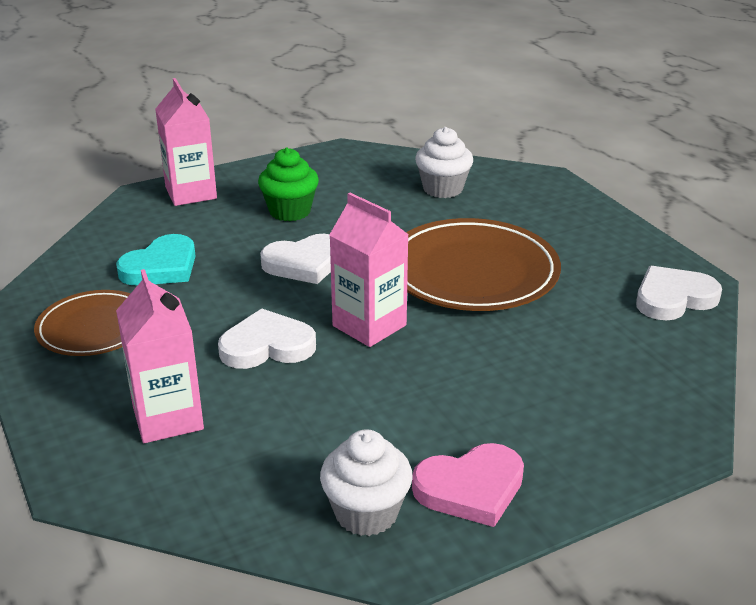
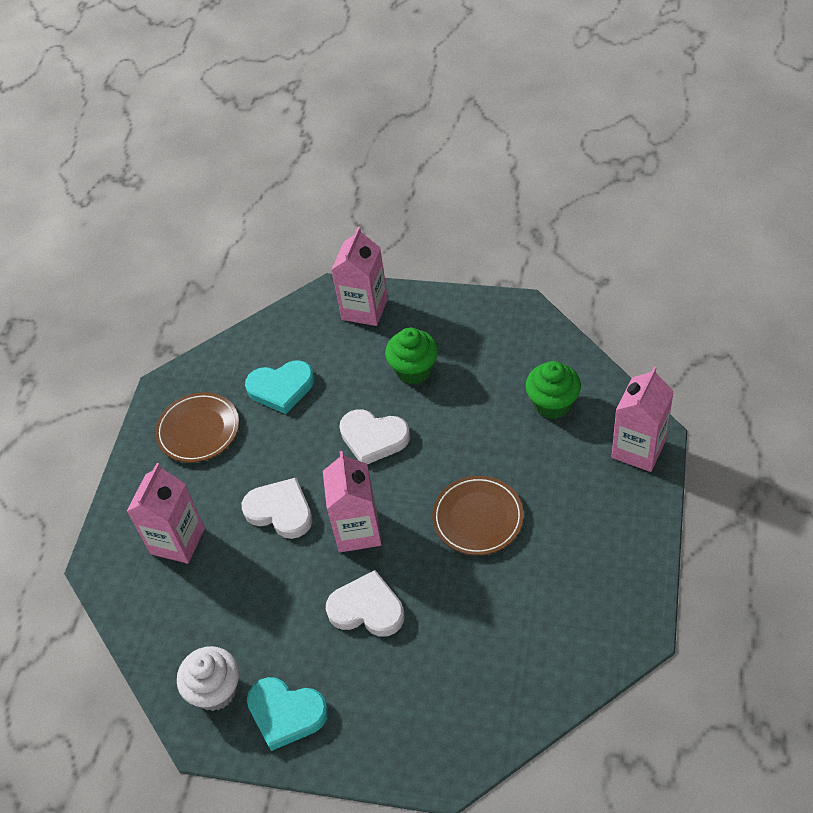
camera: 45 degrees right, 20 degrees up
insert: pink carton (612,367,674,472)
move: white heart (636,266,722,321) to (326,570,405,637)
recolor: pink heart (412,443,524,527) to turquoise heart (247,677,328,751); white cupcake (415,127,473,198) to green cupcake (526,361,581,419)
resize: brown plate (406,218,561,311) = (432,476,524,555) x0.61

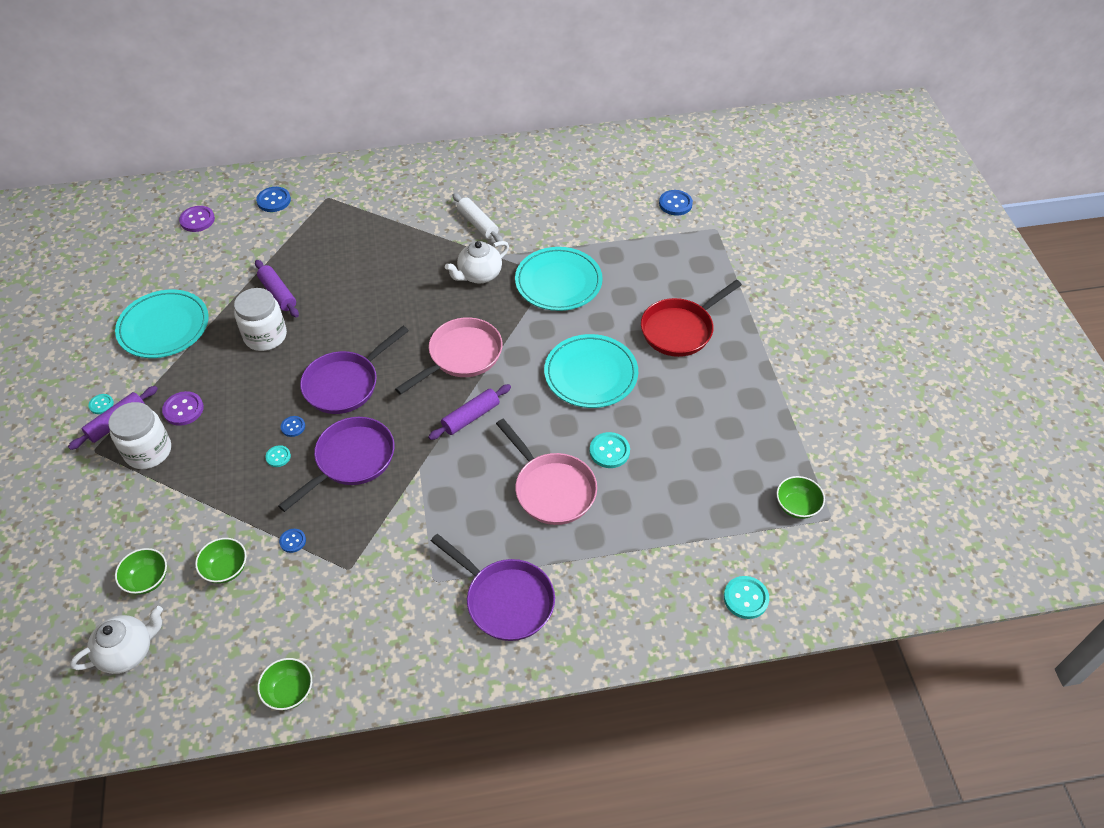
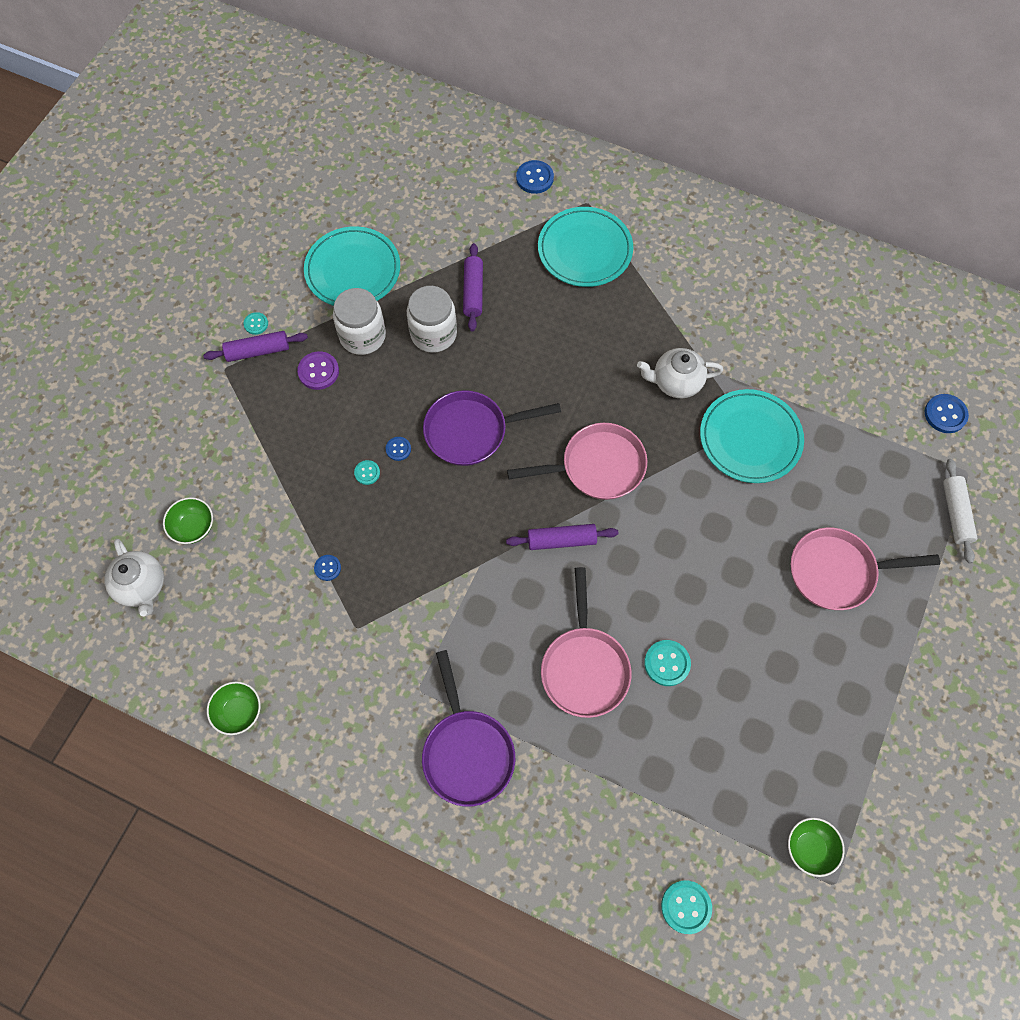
camera: 35 degrees right, 15 degrees up
delete: purple button (179,206,215,232); green bowl (195,538,247,584); purple pan (278,417,394,512)
move: white jar (109,402,171,469) to (333,288,386,355); white rolling pin (452,193,503,242) to (943,459,977,564); turquoise plate (544,334,638,408) to (538,207,633,287)
recolor: red pan (641,280,742,357) to pink pan (791,527,940,610)
rotate: white teapot (70,606,163,674) = (104,539,164,616) 60 degrees clockwise

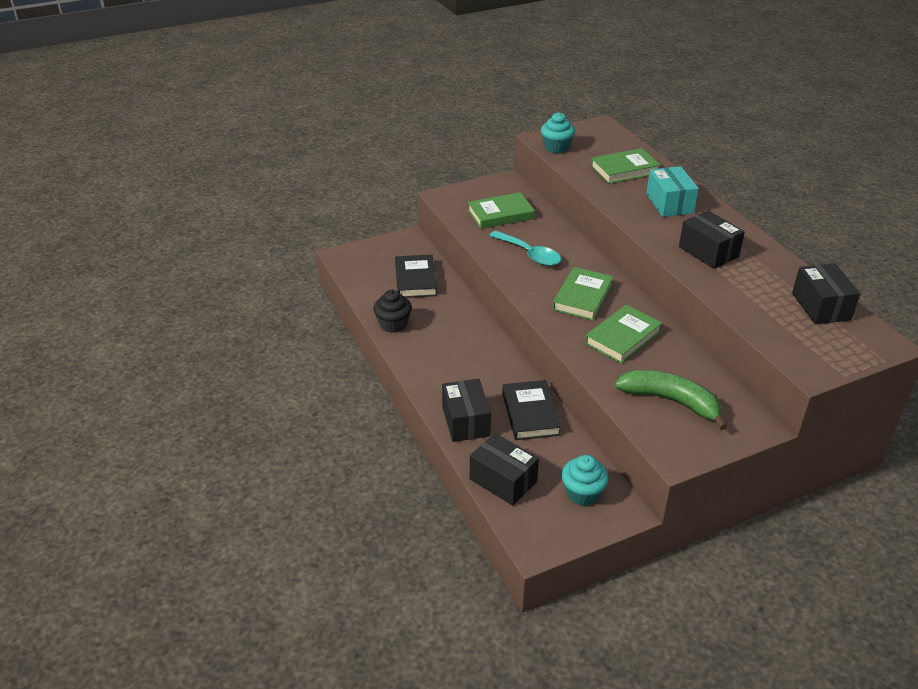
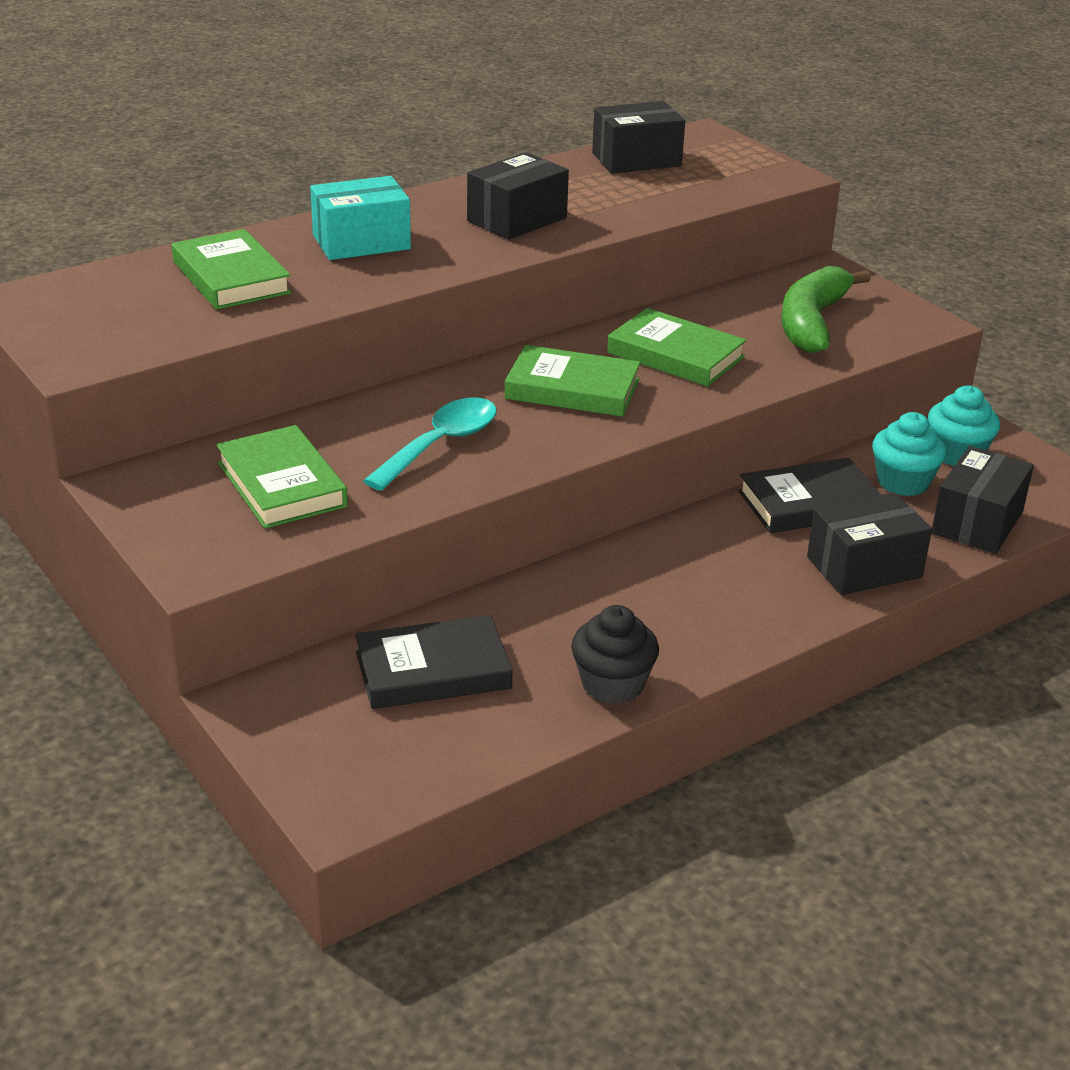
camera: 100 degrees left, 5 degrees down
move: turquoise cupcake (541,112,575,153) to (872,412,946,496)

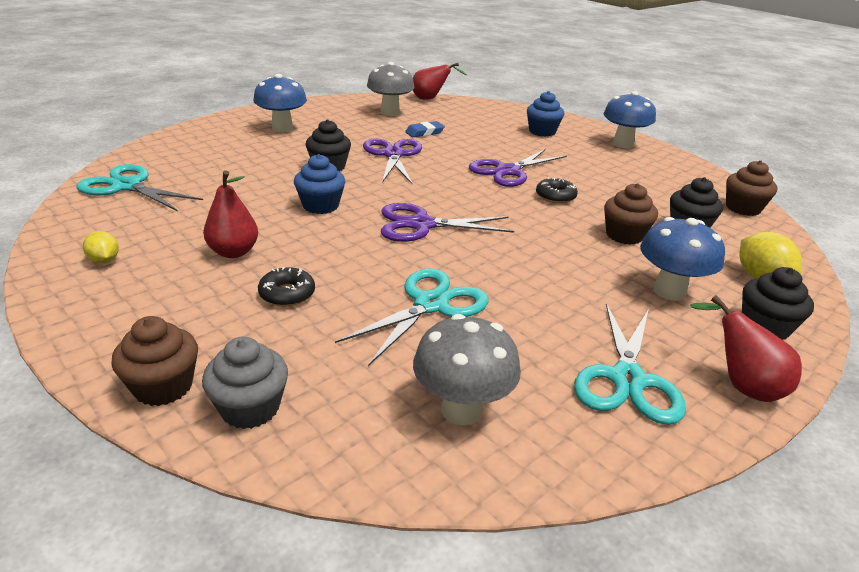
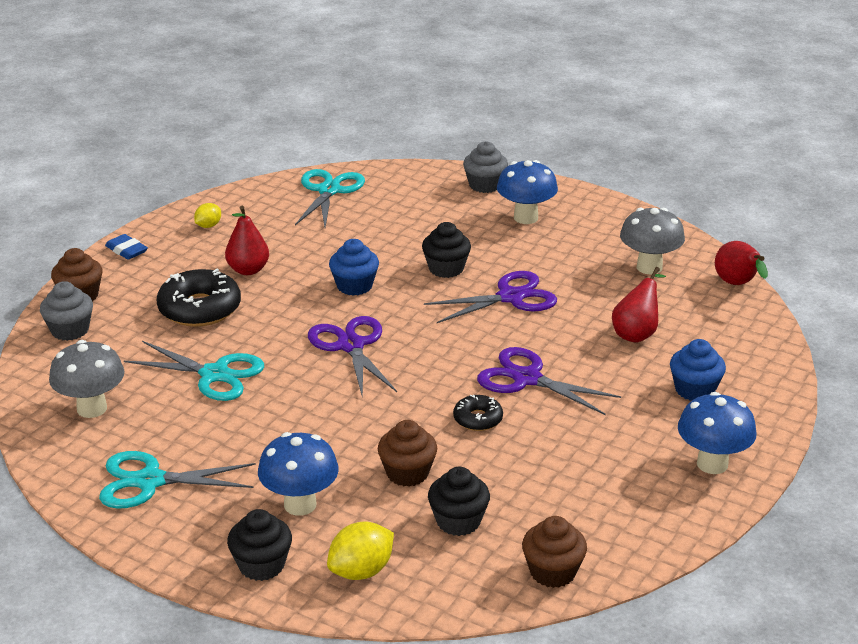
camera: 75 degrees right, 0 degrees up
insert: grey cupcake (463,141,508,193)
move: blue eraser (405,121,445,137) to (105,234,148,260); red pear (690,295,802,402) to (612,267,666,343)
resize: black donut (258,267,315,306) = (157,269,241,327) x1.86

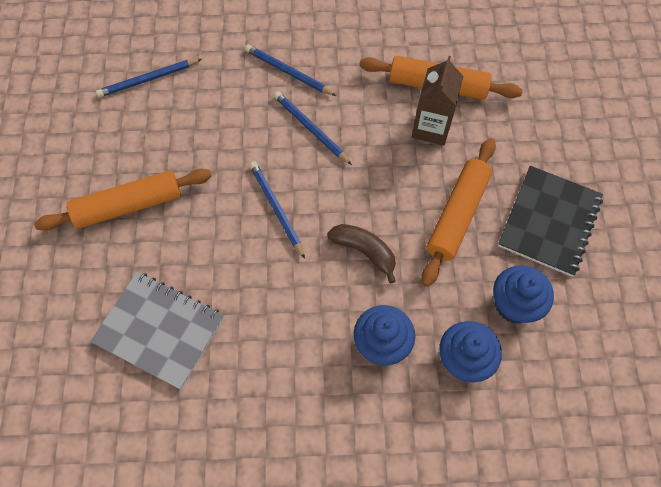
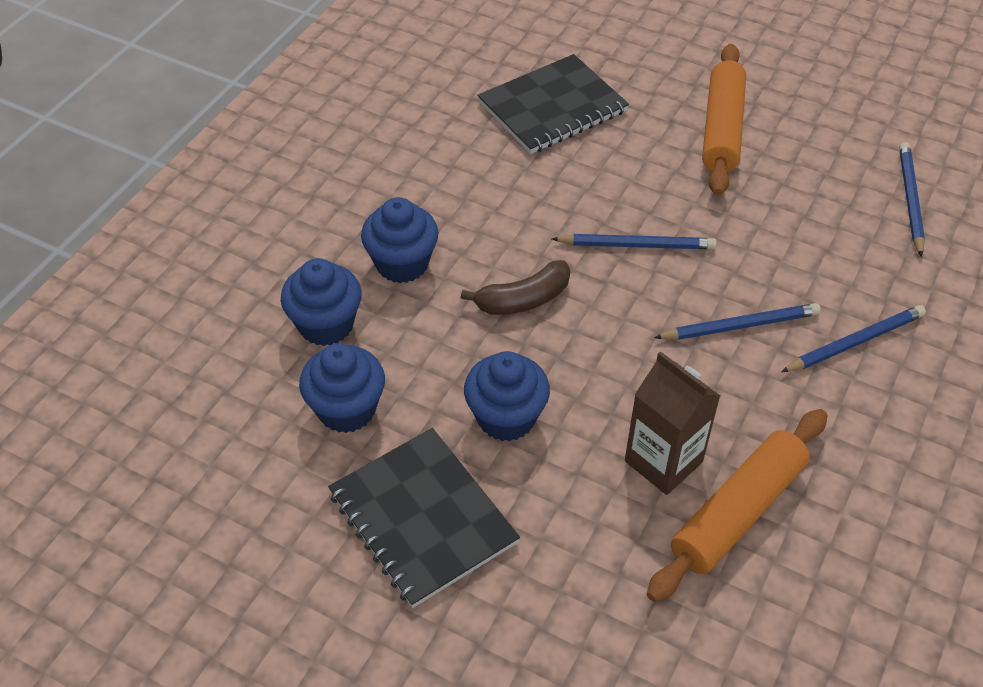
camera: 120 degrees right, 15 degrees down
replace: orange rolling pin (421,138,496,287) to blue cupcake (464,351,550,441)
recolor: grey notebook (90,272,224,390) to black notebook (477,54,629,154)

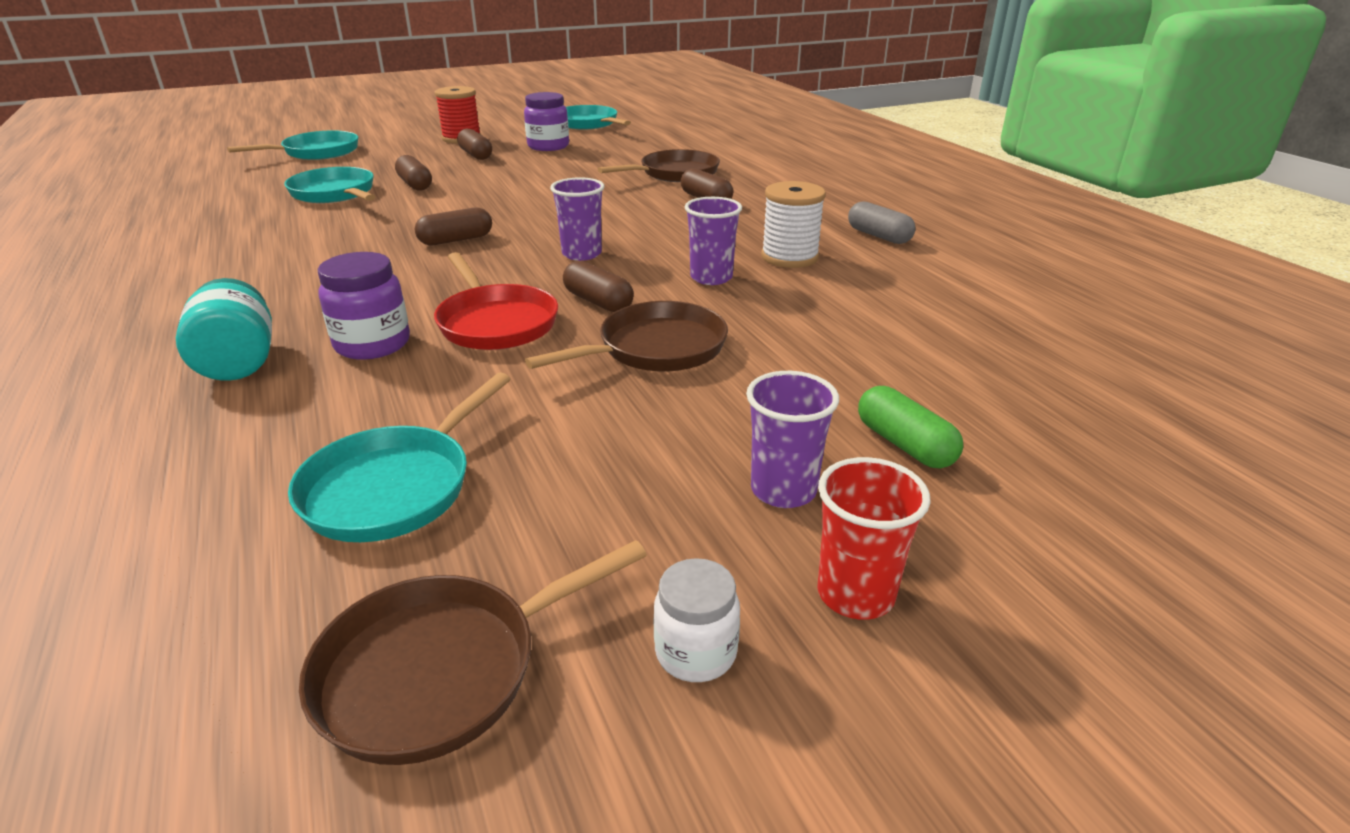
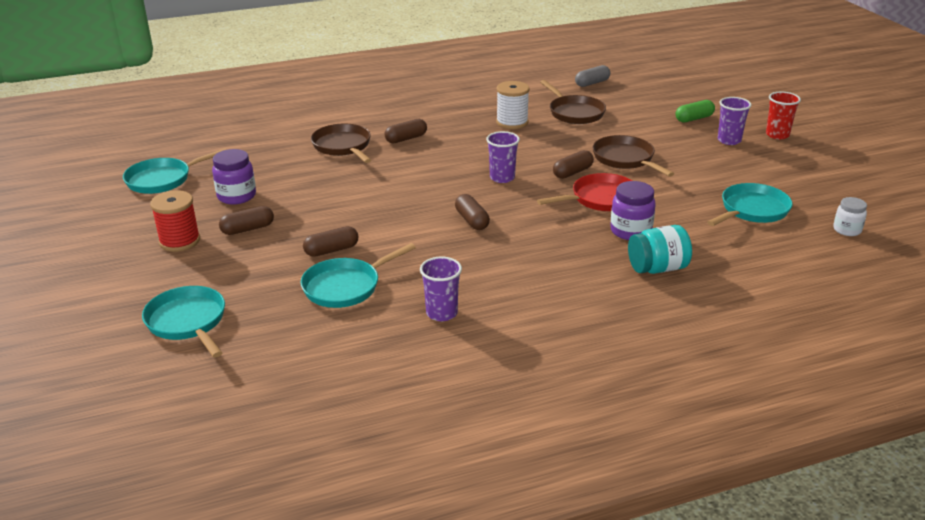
camera: 85 degrees left, 0 degrees up
move: brown pan (299,540,647,765) to (540,80,606,124); white jar (654,558,740,682) to (833,197,867,236); purple cup (685,197,742,285) to (420,257,462,321); grey capsule (848,201,916,244) to (575,65,610,87)
rotate: turquoise pan (288,372,511,542) = (707,183,793,226) 75 degrees counterclockwise

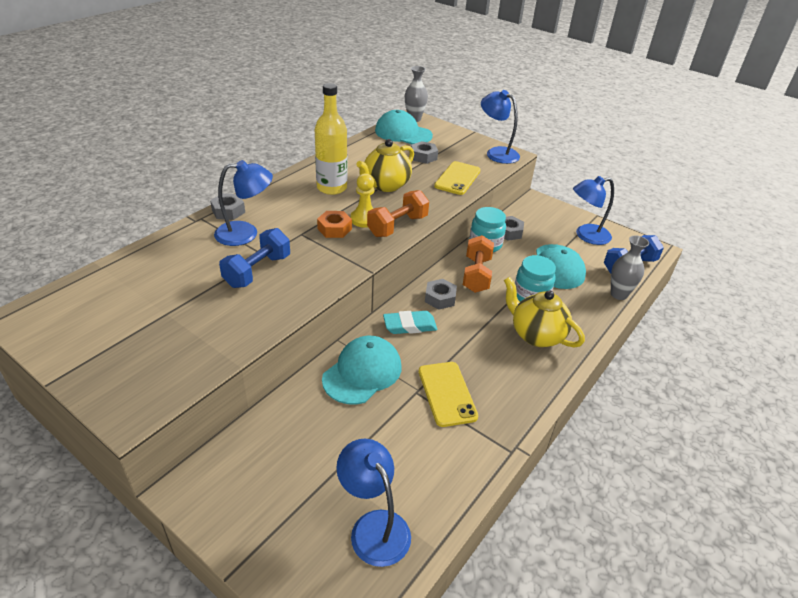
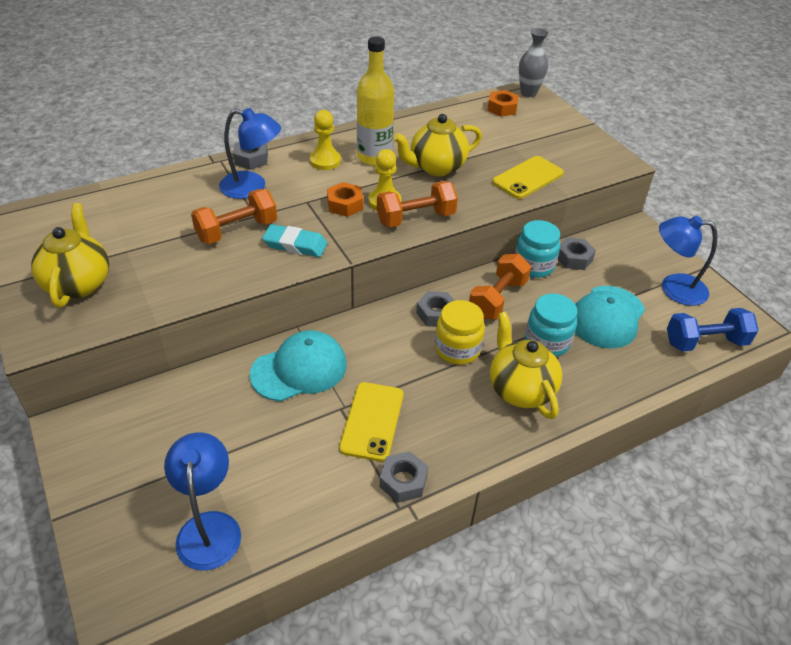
camera: 25 degrees right, 5 degrees up
delete: blue lamp (481,90,520,164); grey vase (611,236,649,300)
insert: yellow teapot (31,203,109,308); yellow pawn (310,110,341,170); yellow jar (435,300,485,365)
move: turquoise eraser (383,311,437,334) to (262,224,327,257); grey nut (411,141,438,164) to (380,451,428,503)
replace: turquoise cap (375,110,433,144) to orange nut (487,90,519,117)
recolor: blue dumbbell (219,228,290,288) to orange dumbbell (191,189,277,244)

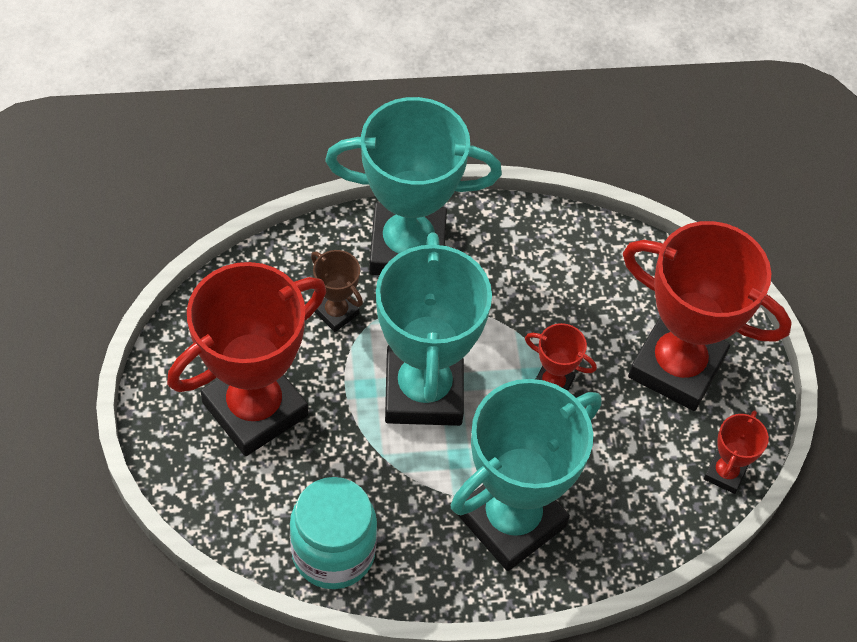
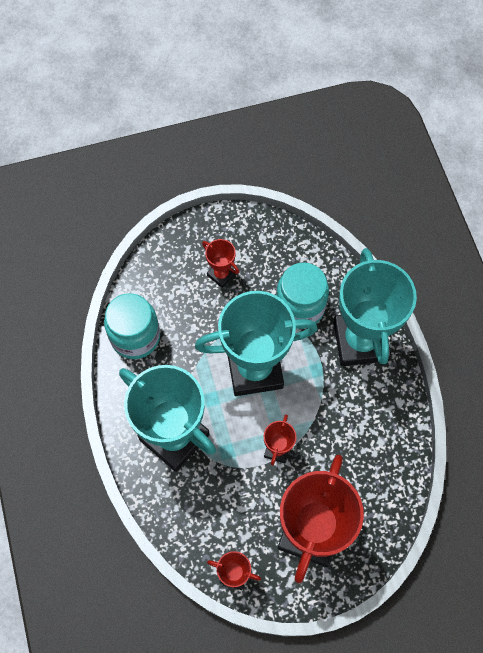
camera: 85 degrees right, 10 degrees up
replace: brown trophy (311,250,363,332) to turquoise jar (276,263,329,329)
resize: red trophy (167,262,326,456) = (202,239,239,288) x0.44

